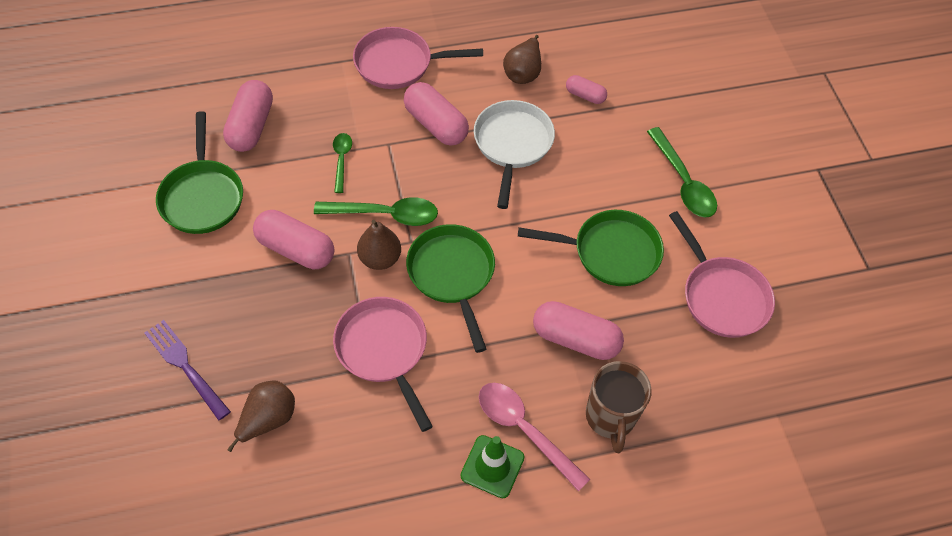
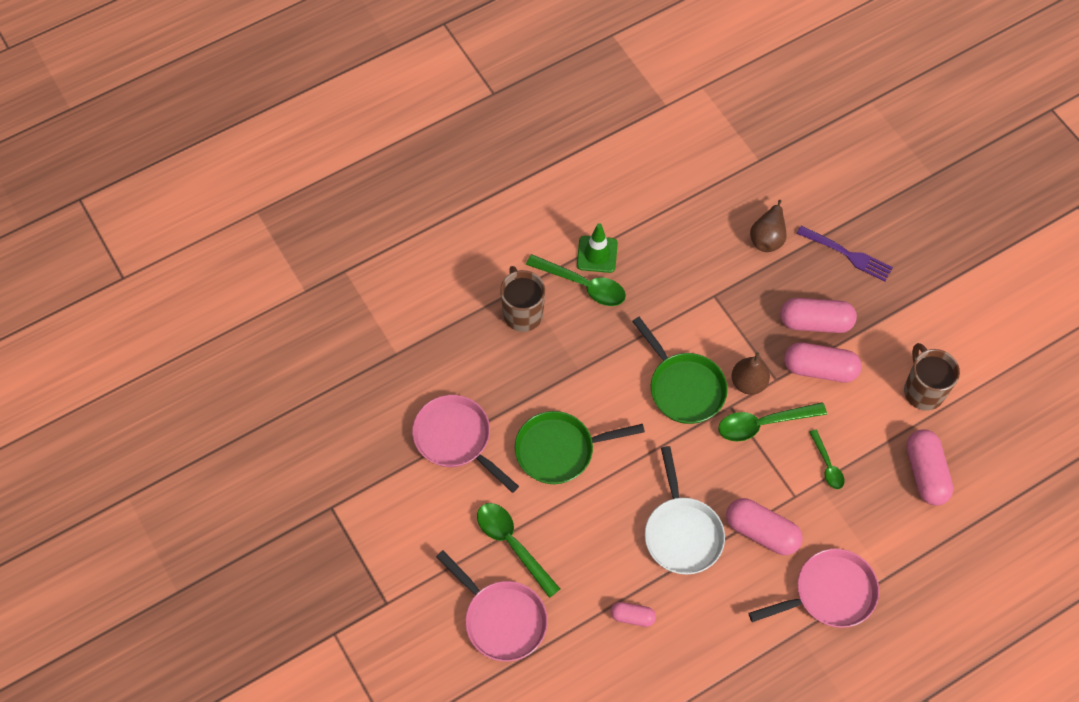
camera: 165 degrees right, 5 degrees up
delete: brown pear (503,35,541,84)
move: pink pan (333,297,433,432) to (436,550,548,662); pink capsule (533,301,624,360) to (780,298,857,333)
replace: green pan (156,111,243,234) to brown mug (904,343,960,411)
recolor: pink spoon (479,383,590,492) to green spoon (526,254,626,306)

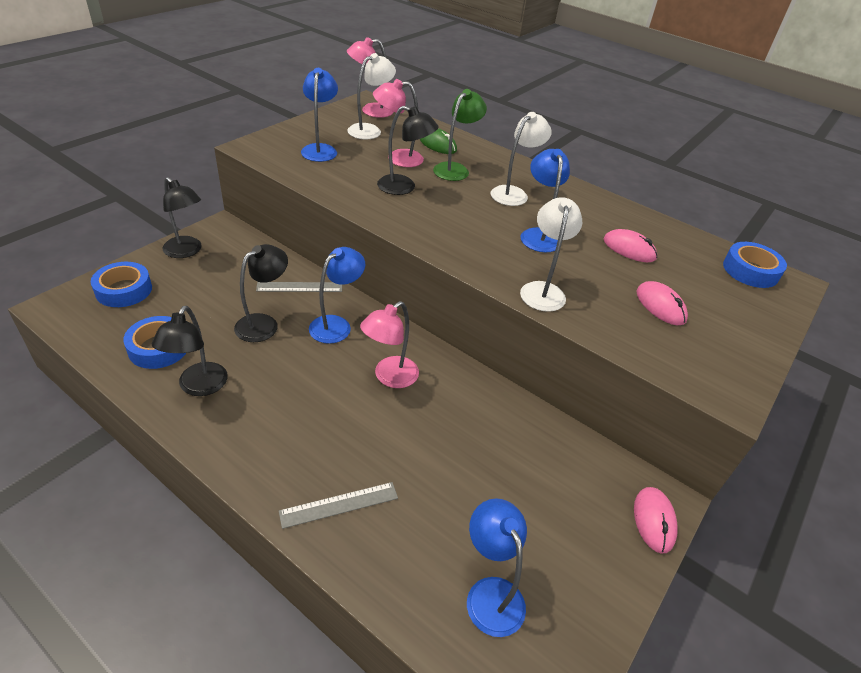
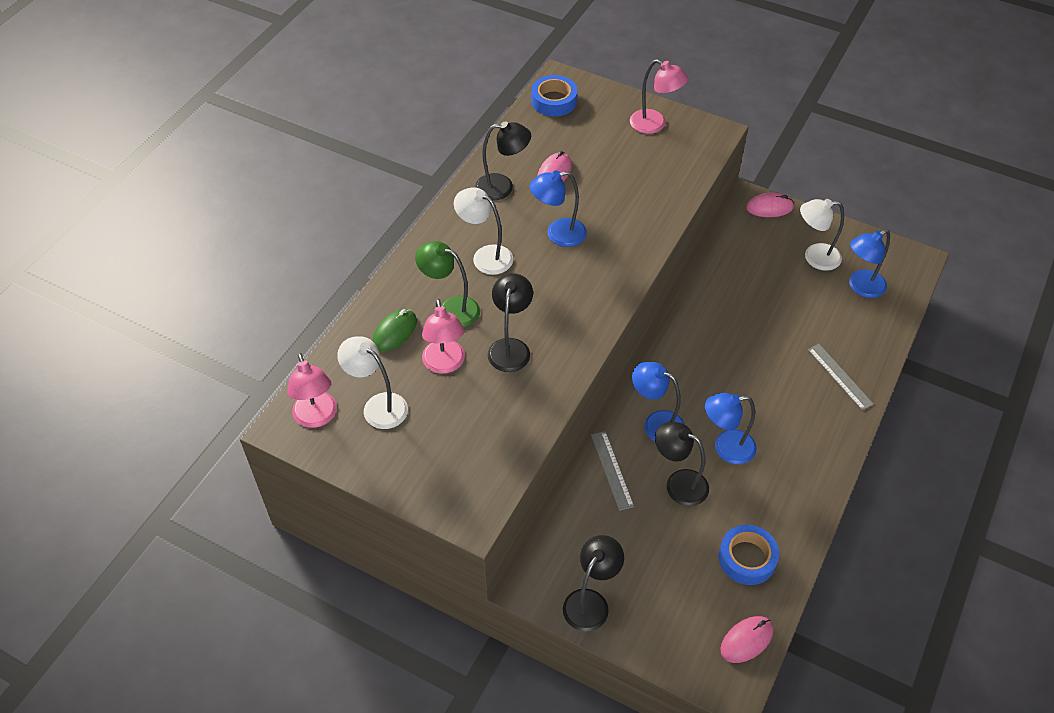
camera: 95 degrees left, 10 degrees up
delete: blue tape (91,262,152,307)
move: black lamp (152,306,228,396) to (475,121,531,200); blue lamp (301,68,338,162) to (705,393,757,464); pink lamp (360,301,419,388) to (630,59,688,134); white lamp (520,197,582,312) to (800,199,844,271); pink mouse (637,281,688,325) to (720,616,774,663)

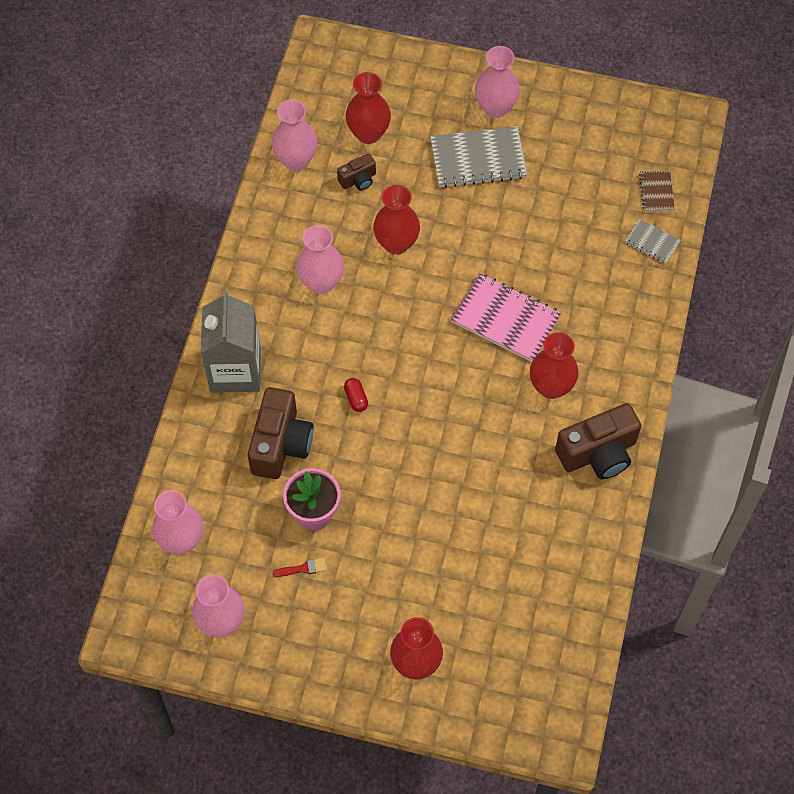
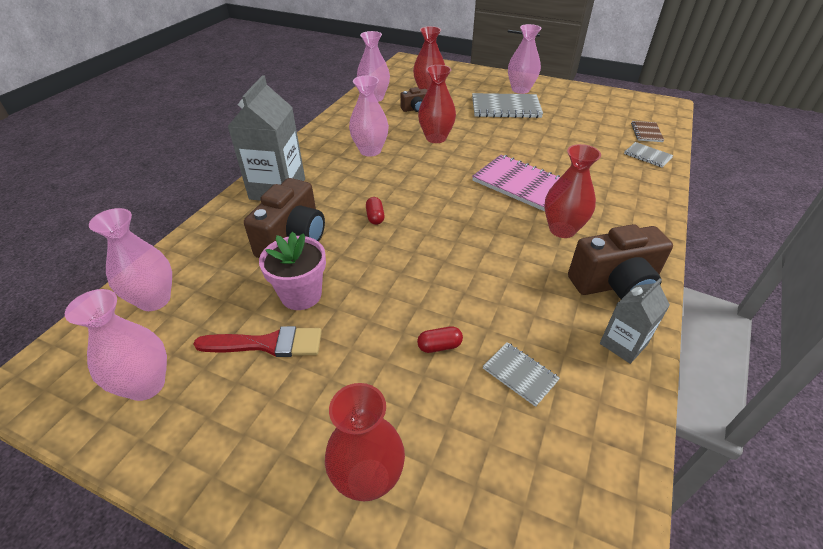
camera: 10 degrees right, 20 degrees down
insert: red capsule (417,326,463,353); grey notebook (483,342,560,407); grey carton (600,278,670,364)
resize: red brush (273,558,327,577) = (193,326,322,357) x1.98

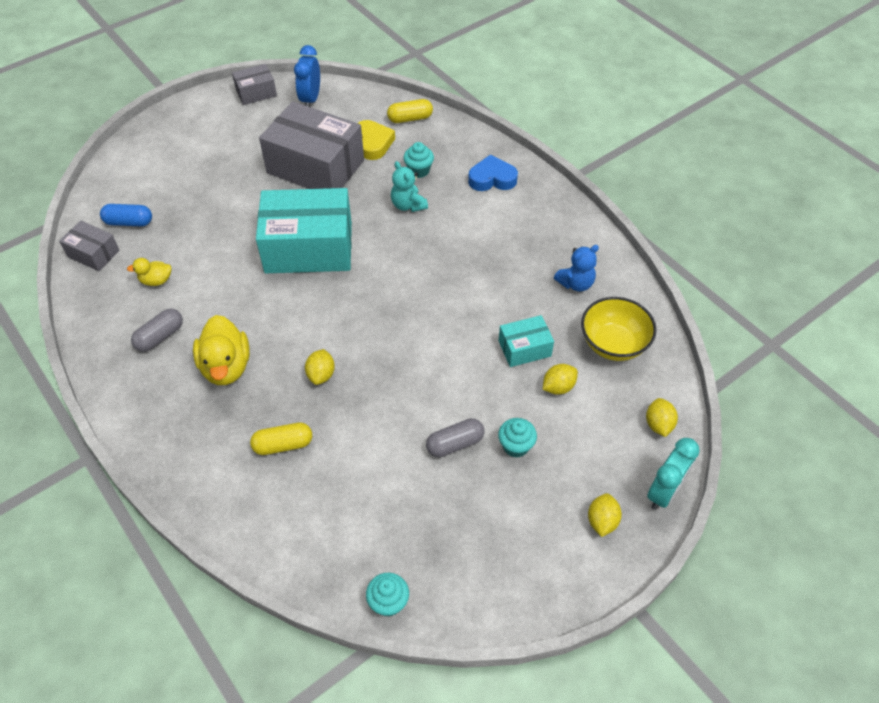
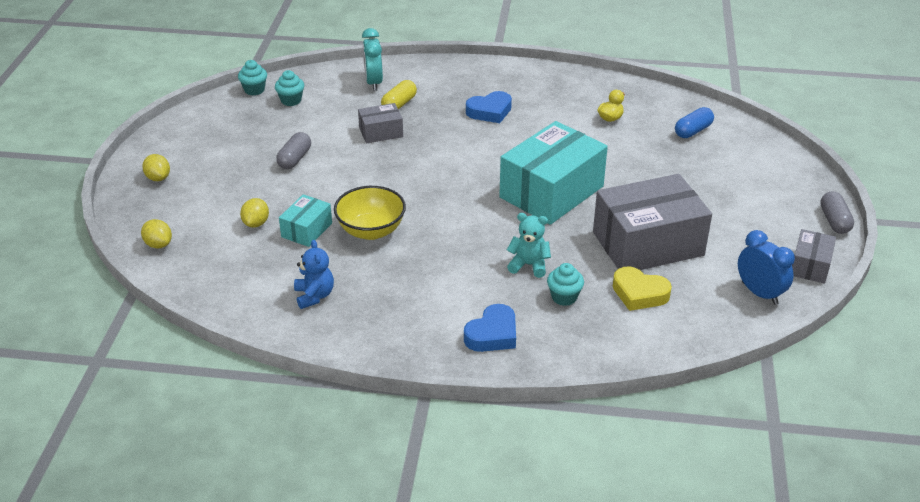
camera: 135 degrees right, 15 degrees down
delete: yellow lemon (305,349,335,385); yellow capsule (387,99,433,123)
move: grey box (59,221,120,271) to (358,103,403,143); grey capsule (131,309,183,352) to (820,191,854,234); turquoise cupcake (498,418,537,458) to (275,70,304,106); yellow bowl (581,297,657,361) to (334,186,406,240); turquoise clock (647,438,700,510) to (362,28,383,91)
replace: yellow duck (193,315,250,385) to blue heart (466,91,512,123)
rotate: blue teddy bear (554,245,599,292) = (294,240,334,309) 150 degrees clockwise

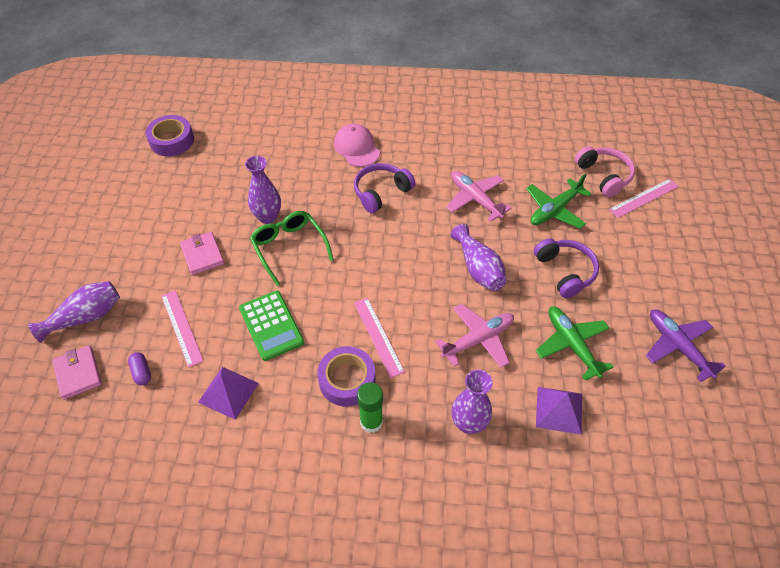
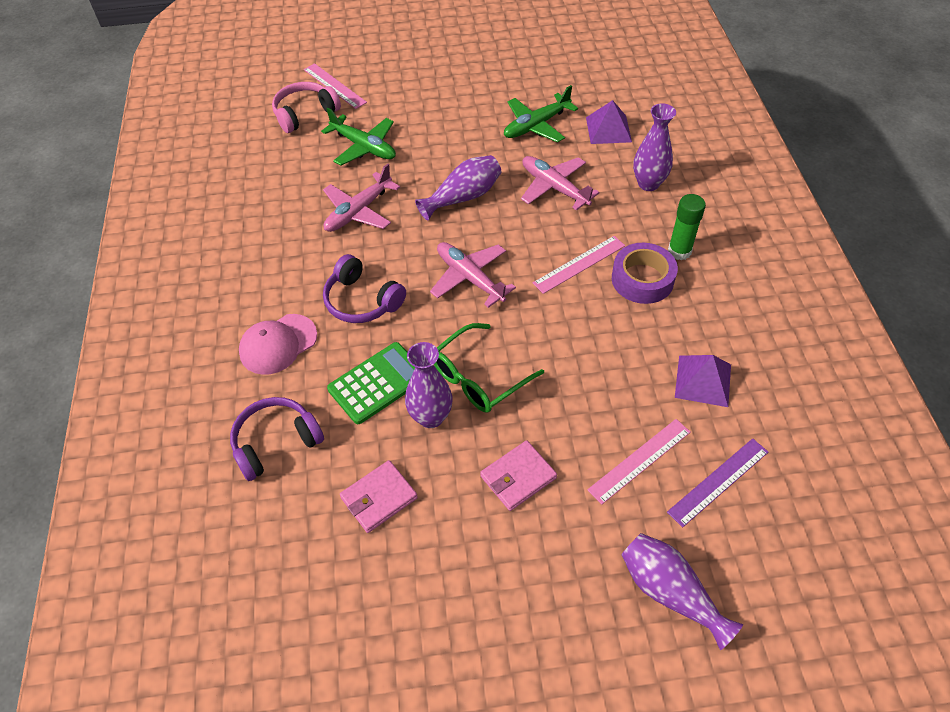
camera: 100 degrees left, 0 degrees up
delete: purple tape (146,115,194,156); purple plane (646,310,726,382)
insert: pink plane (430,242,516,308)
move: pink wallet (52,345,102,400) to (340,460,418,533); green calculator (239,291,304,361) to (327,342,415,424); purple headphones (534,238,599,298) to (230,397,324,481)
replace: purple capsule (128,352,151,385) to purple ruler (667,438,768,527)

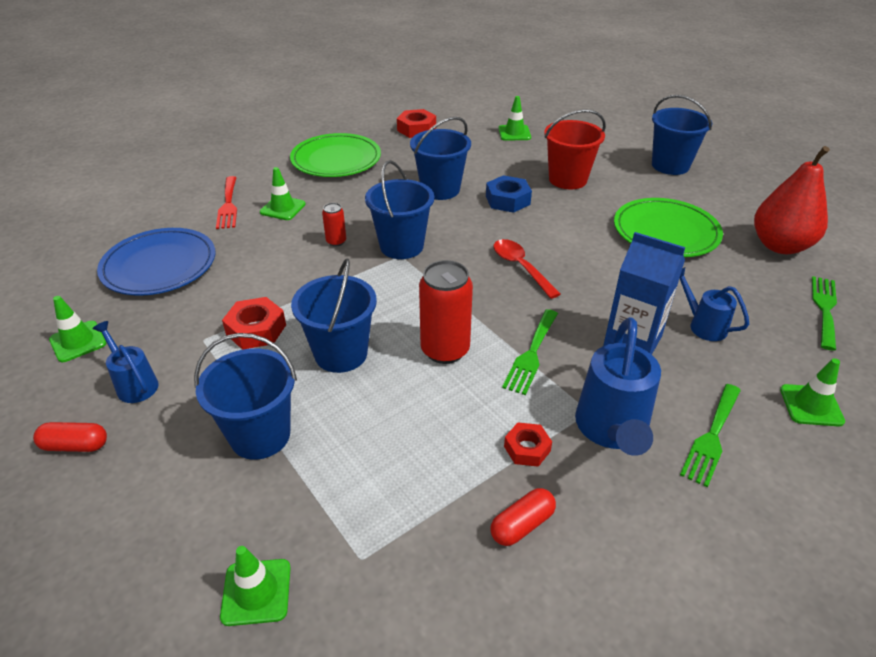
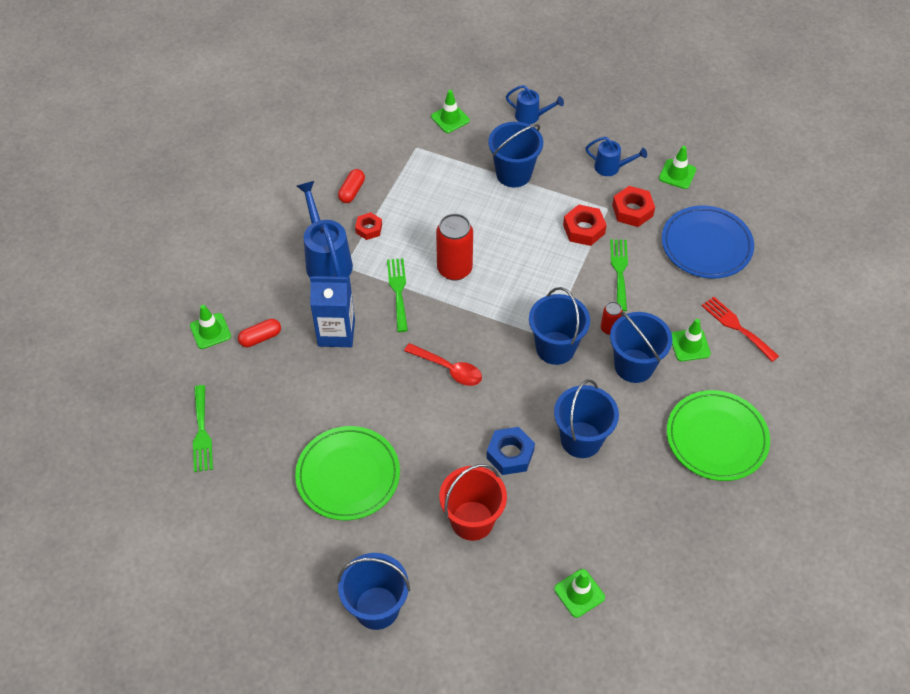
camera: 150 degrees right, 15 degrees up
delete: red pear (754,146,830,254)
move: red capsule (33,422,107,452) to (238,319,281,347); blue bucket (291,259,377,373) to (610,312,672,383); red nut (397,109,436,138) to (612,186,655,227); blue watering can (680,267,749,341) to (506,85,564,125); green fork (680,384,741,488) to (610,239,628,311)

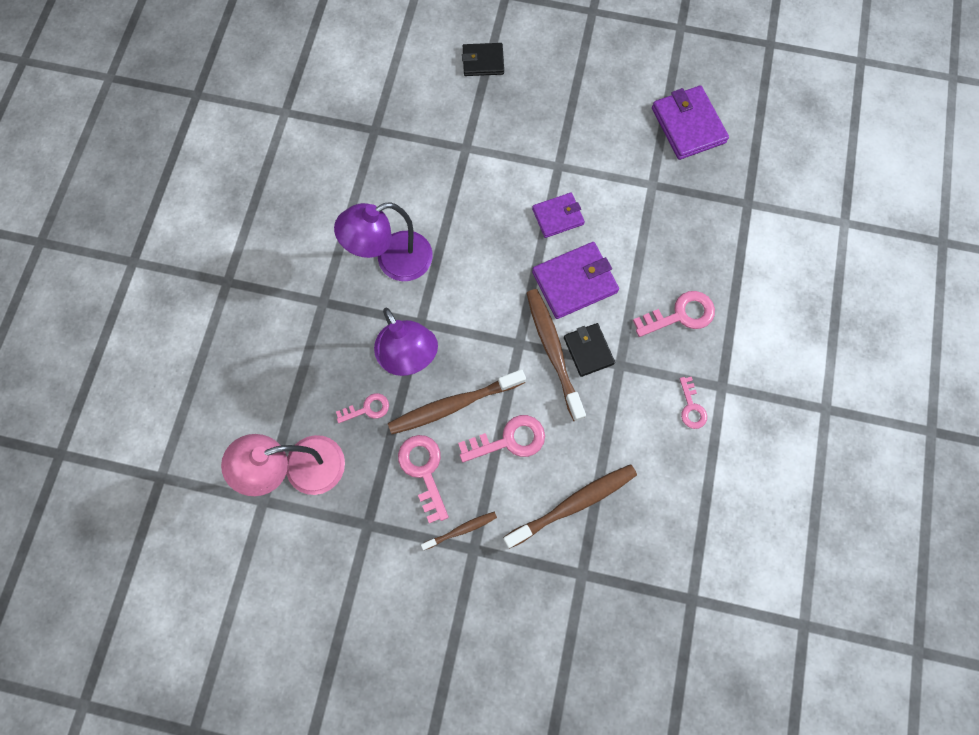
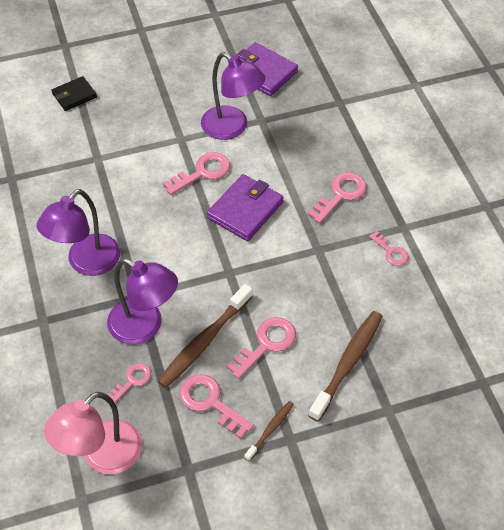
camera: 30 degrees left, 20 degrees down
delete: brown toothbrush (527,289,586,421); black wallet (564,323,615,377)
insert: purple lamp (201,52,266,140)
replace: purple wallet (532,192,585,238) to pink key (163,152,230,195)

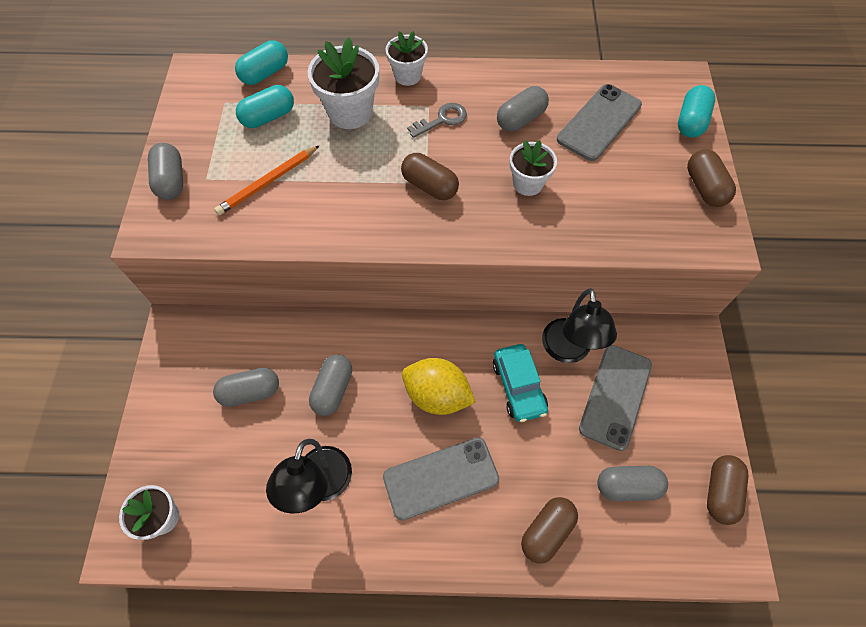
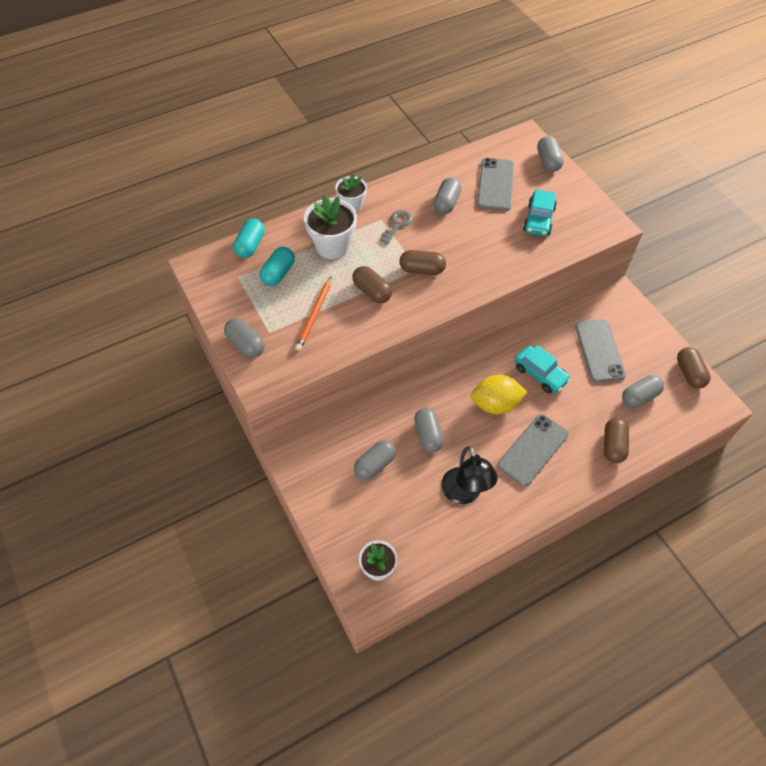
camera: 30 degrees left, 5 degrees down
delete: white flower pot (509,140,557,196); black lamp (542,288,617,363)
insert: turquoise car (523,189,557,236)
move: brown capsule (687,149,736,207) to (352,266,392,303)
recolor: turquoise capsule (678,85,715,138) to grey capsule (537,136,564,172)

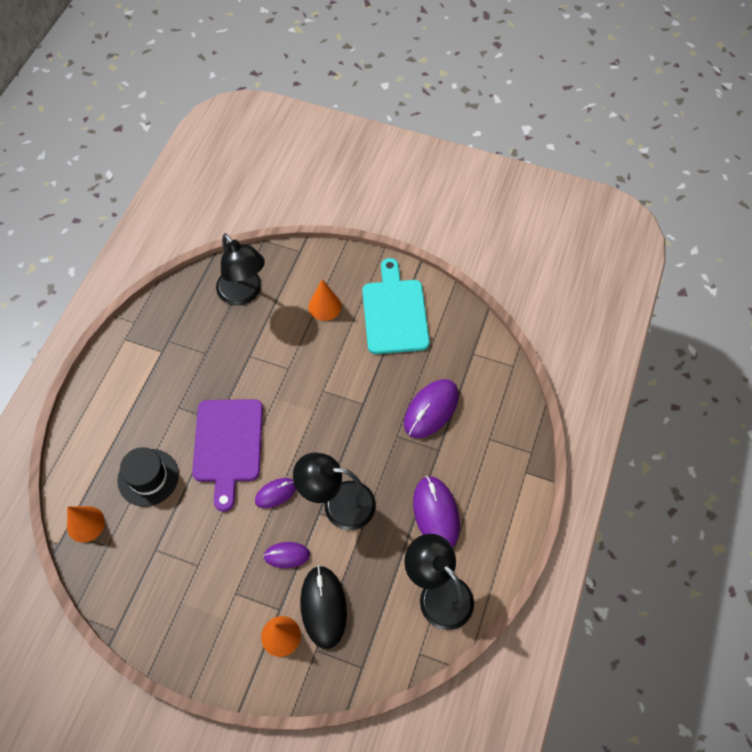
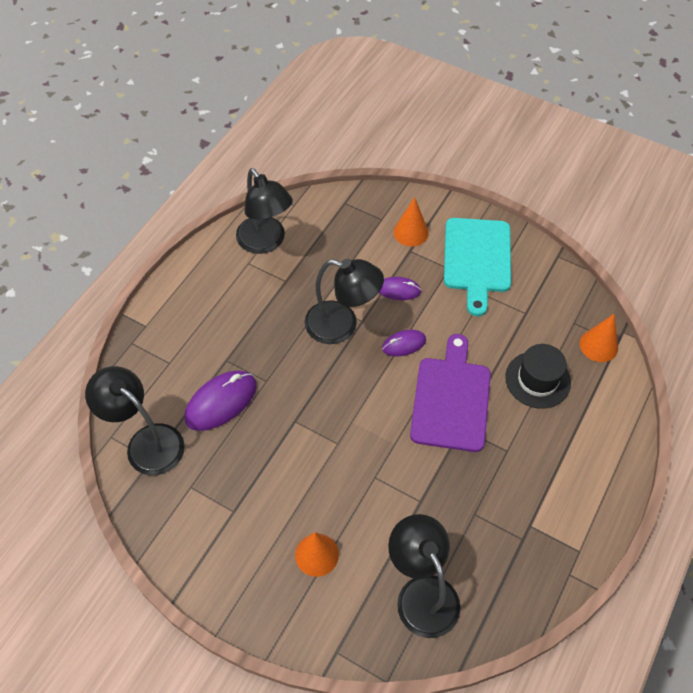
camera: 170 degrees left, 5 degrees down
delete: black mouse (300,565,347,649); purple mouse (413,476,460,547)
insert: black lamp (85,366,185,475)
move: turquoise cutting board (362,258,430,354) to (444,218,511,316)

